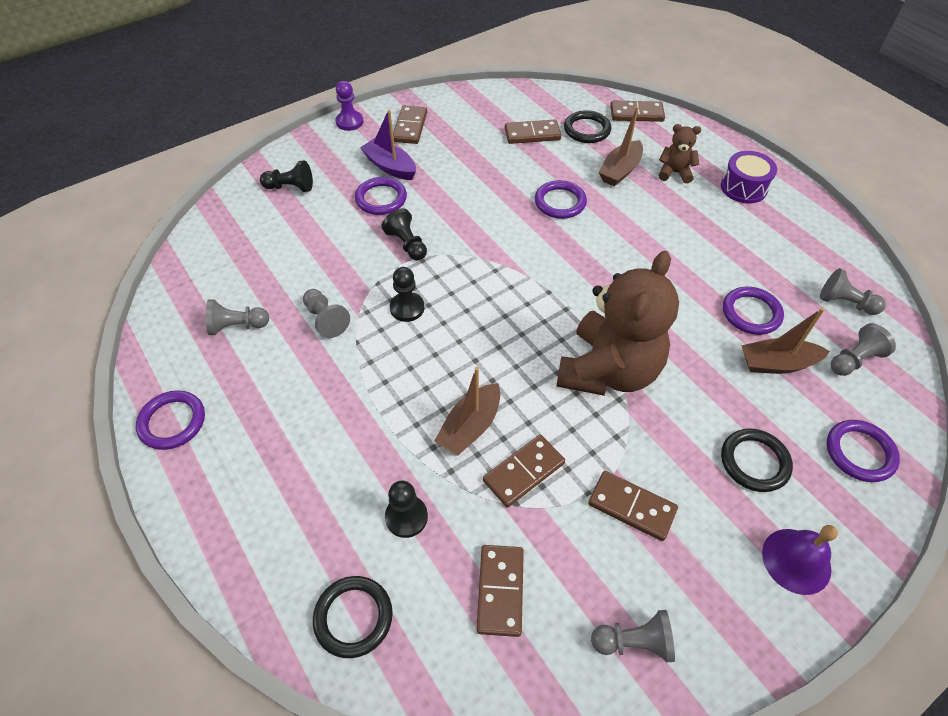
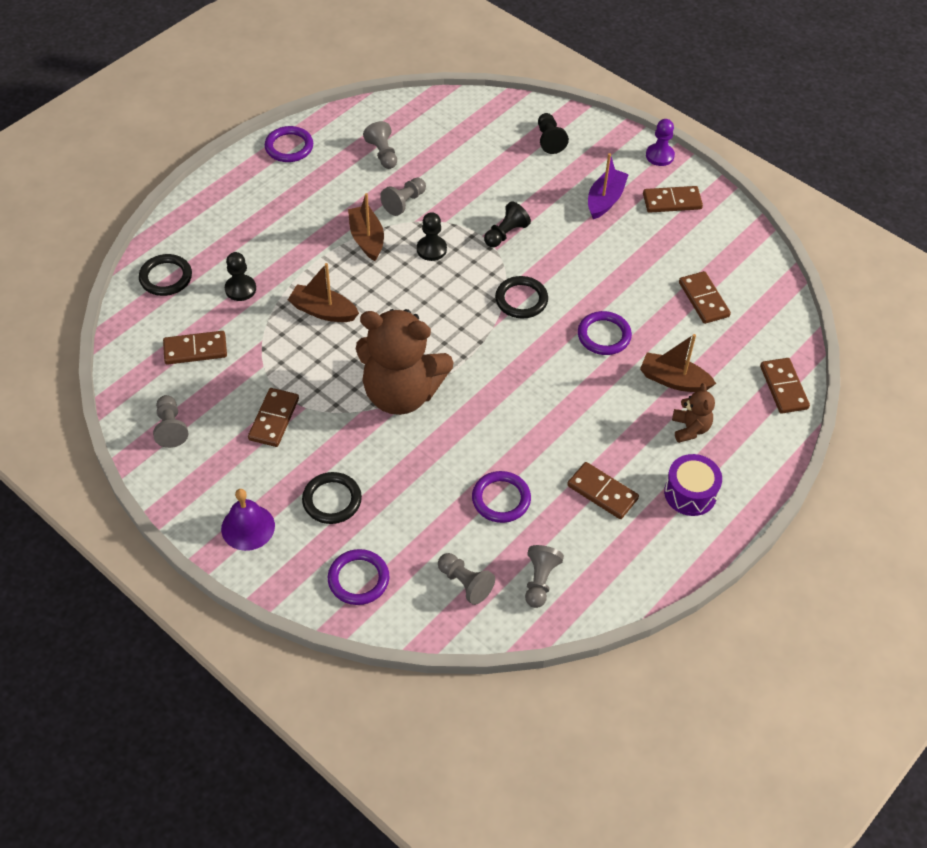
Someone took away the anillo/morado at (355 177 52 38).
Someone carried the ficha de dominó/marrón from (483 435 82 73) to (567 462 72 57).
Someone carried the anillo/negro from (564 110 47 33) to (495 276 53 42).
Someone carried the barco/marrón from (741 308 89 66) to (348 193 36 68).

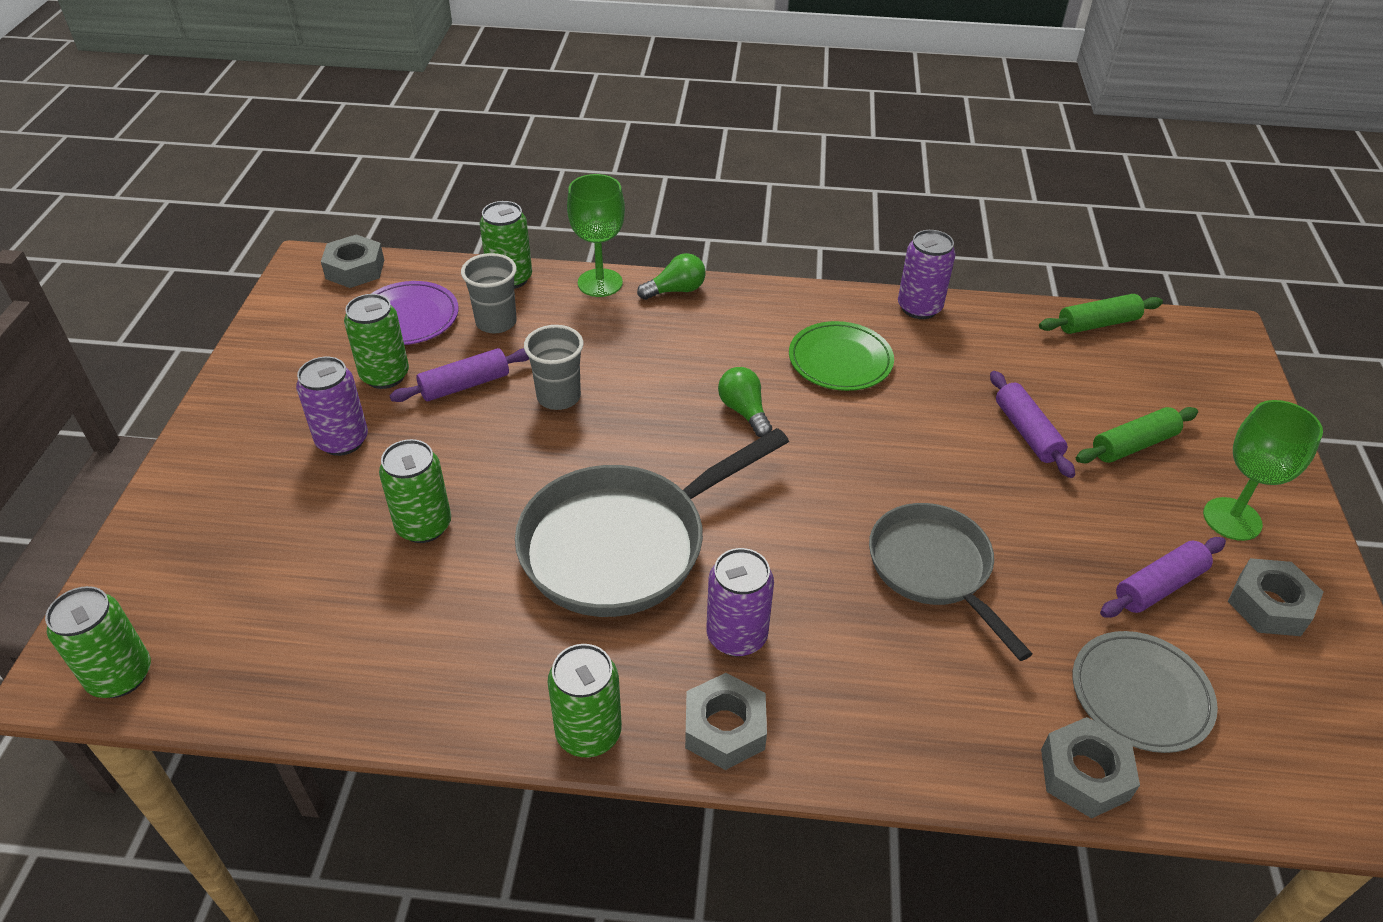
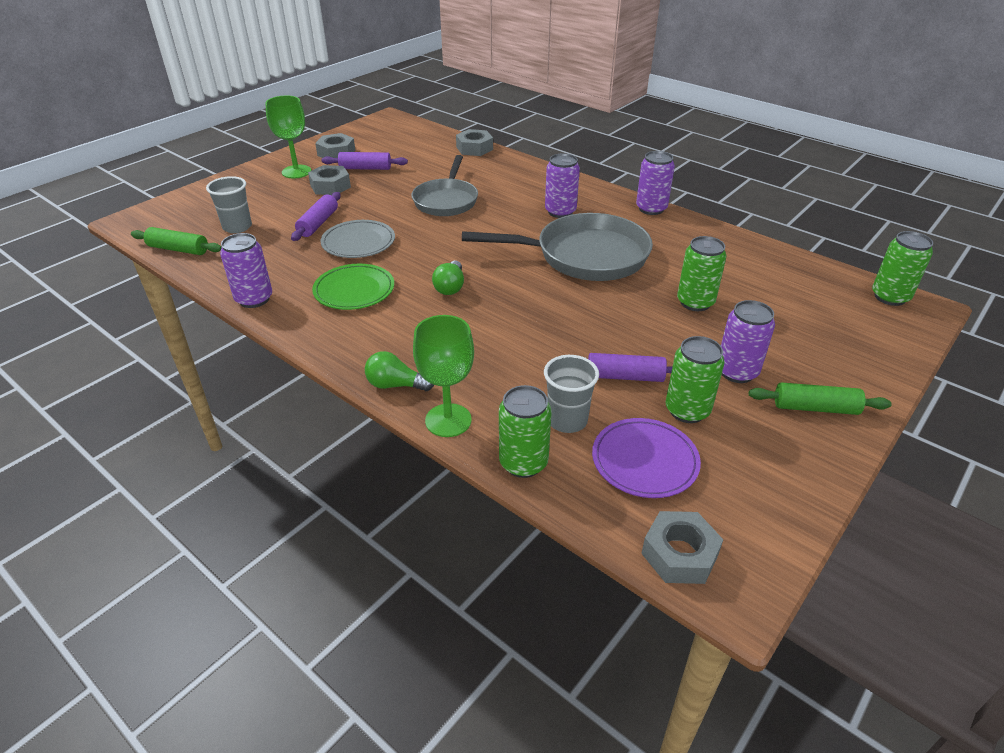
Someone carried the vaso/gris from (524 325 60 85) to (206 176 46 57).
Someone repainted the lata/verde at (547 644 75 113), which became the lata/morado at (636 151 39 64).
Someone carried the tuerca/gris from (685 673 82 97) to (308 165 43 30).
Someone carried the plato/gris from (1073 631 145 122) to (320 220 75 38).
Someone carried the rodillo/verde from (1076 407 122 56) to (749 382 143 33).

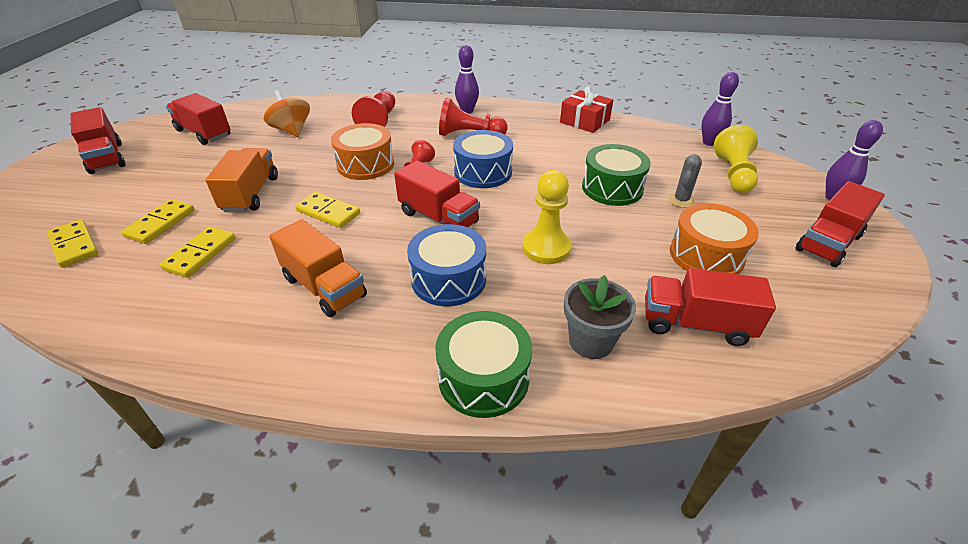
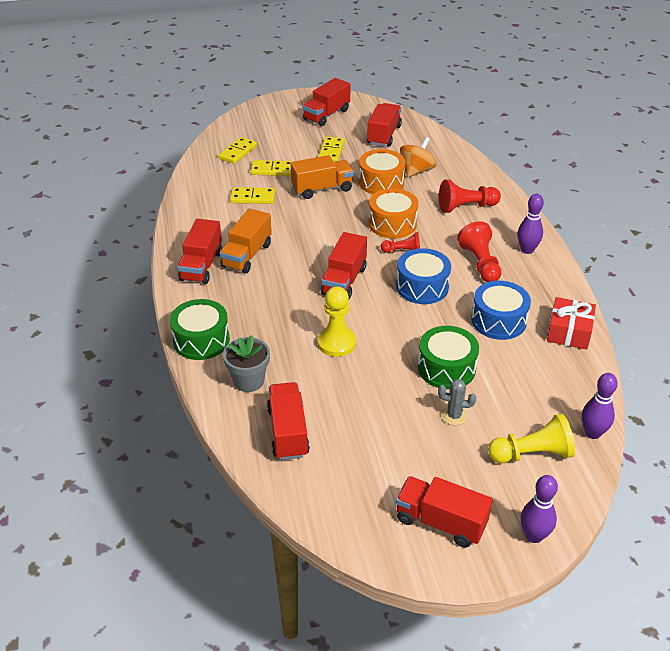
Someone carried the ficha de dominó/amarillo from (295 192 65 36) to (318 137 27 25).
Someone carried the tambor/azul from (407 224 79 82) to (471 281 60 59).
Someone carried the tambor/naranja from (670 203 89 71) to (359 149 46 45).
Someone put down the camión/rojo at (177 219 45 65).

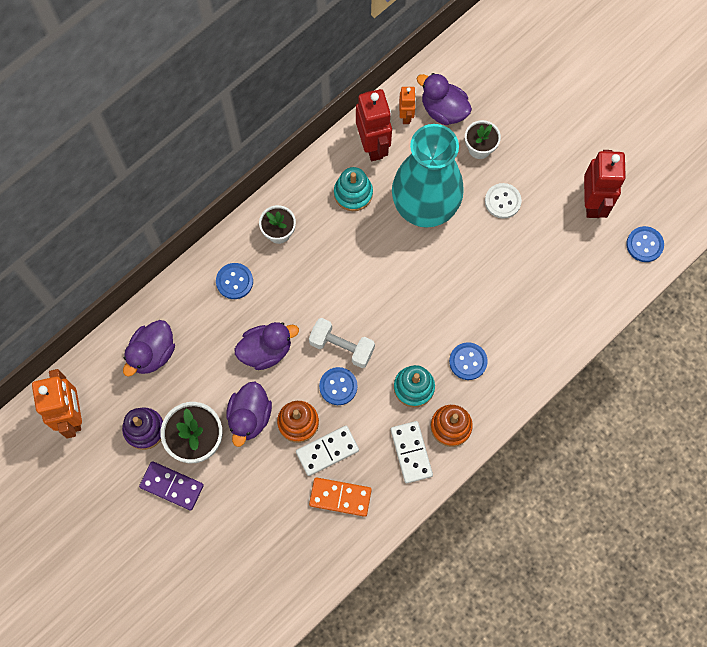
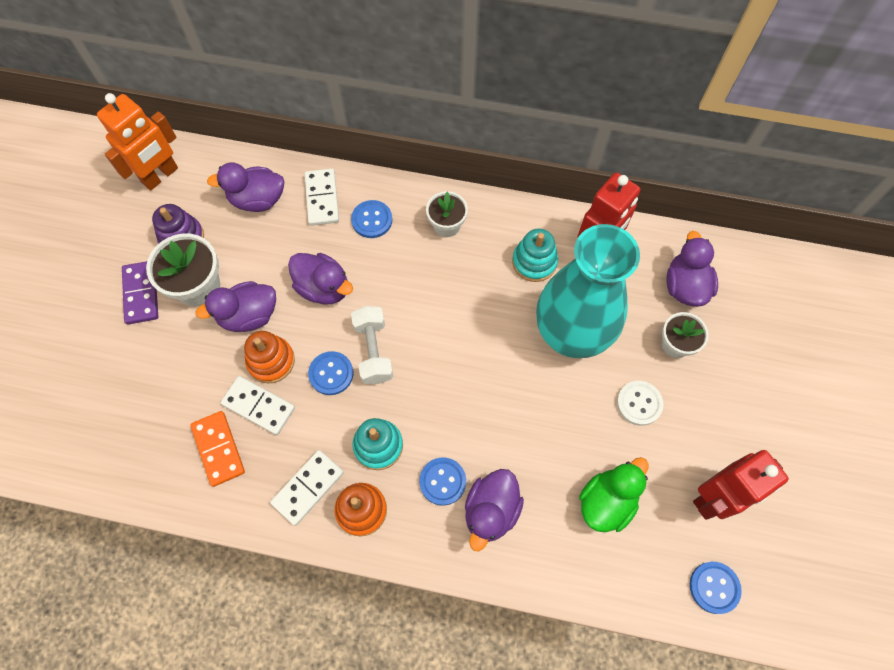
Someone took away the robot/naranja at (399 87 17 37).
Someone put down the ficha de dominó/blanco at (304 168 35 58).
Someone put down the pato/morado at (465 469 59 82).
Someone put down the pato/verde at (579 457 69 75).

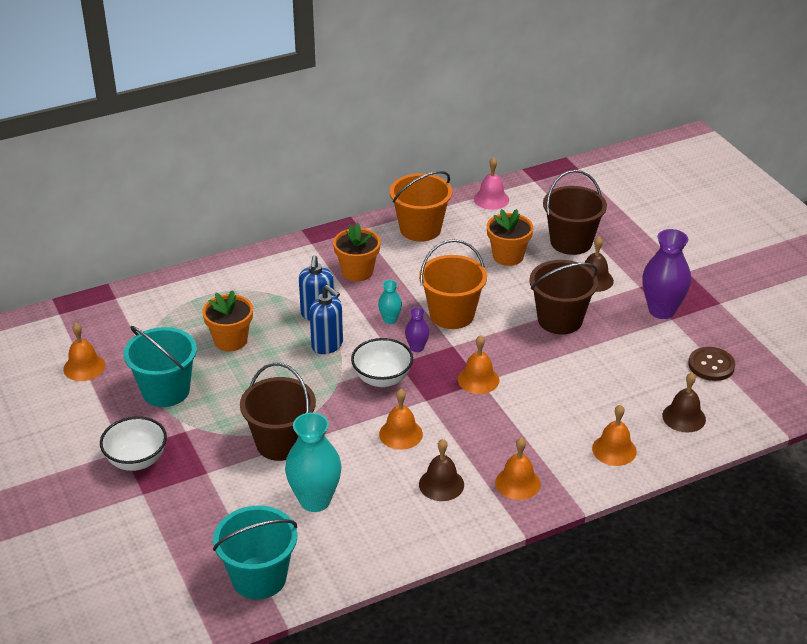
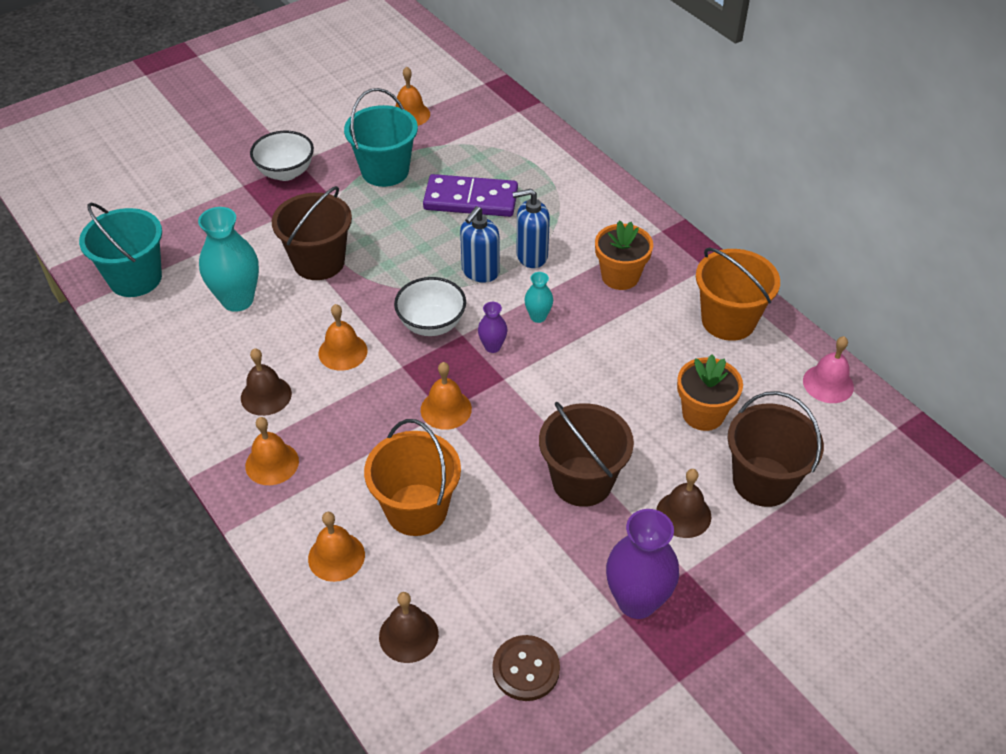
Someone swapped the maceta/naranja at (202 290 51 61) for the ficha de dominó/morado at (423 174 95 43).
Someone carried the balde/naranja from (419 239 68 90) to (364 419 97 117).

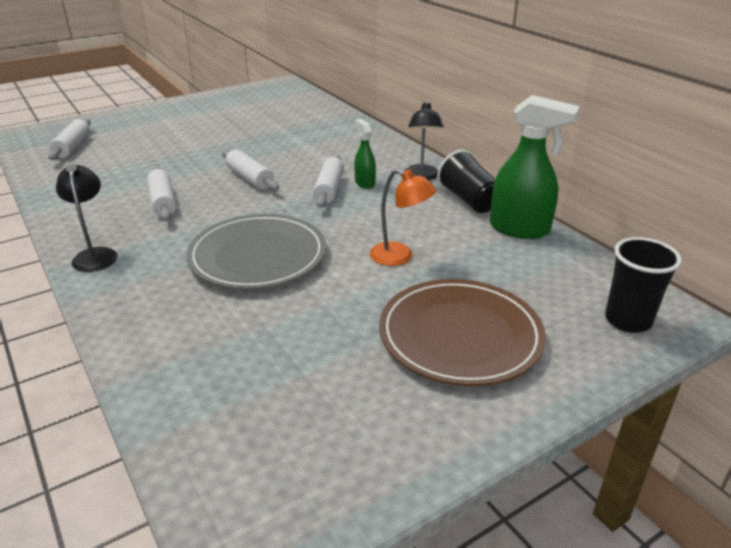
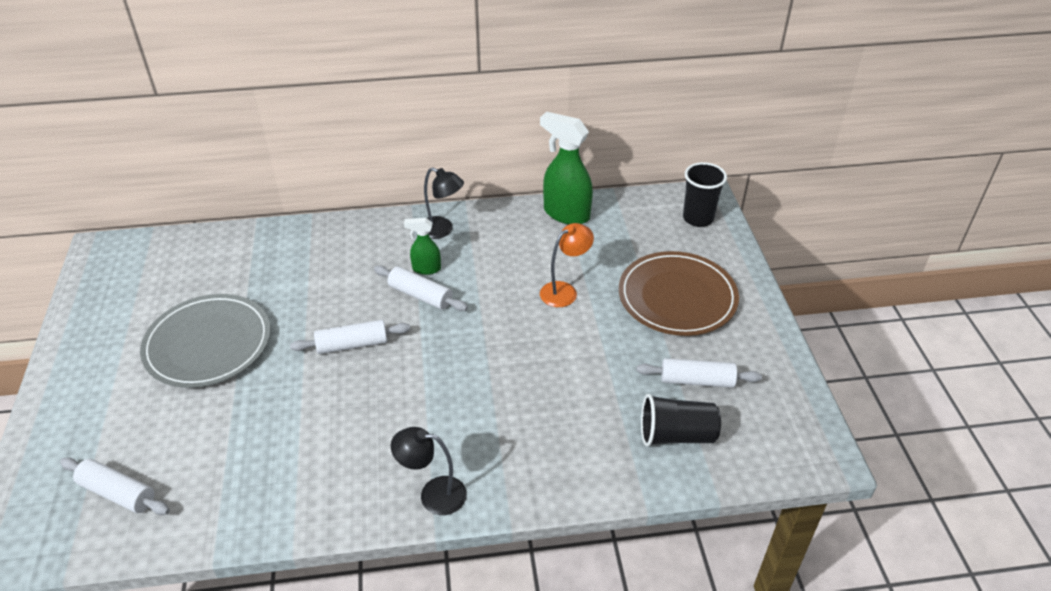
Someone carried the rodillo/blanco from (147 167 29 54) to (636 358 126 30).
Someone carried the plato/gris from (186 214 140 75) to (140 294 131 94).
Someone carried the vaso/negro from (437 150 58 63) to (641 394 80 53).
Someone rotated the pulverizador/verde at (490 95 90 144) by 105 degrees counterclockwise.

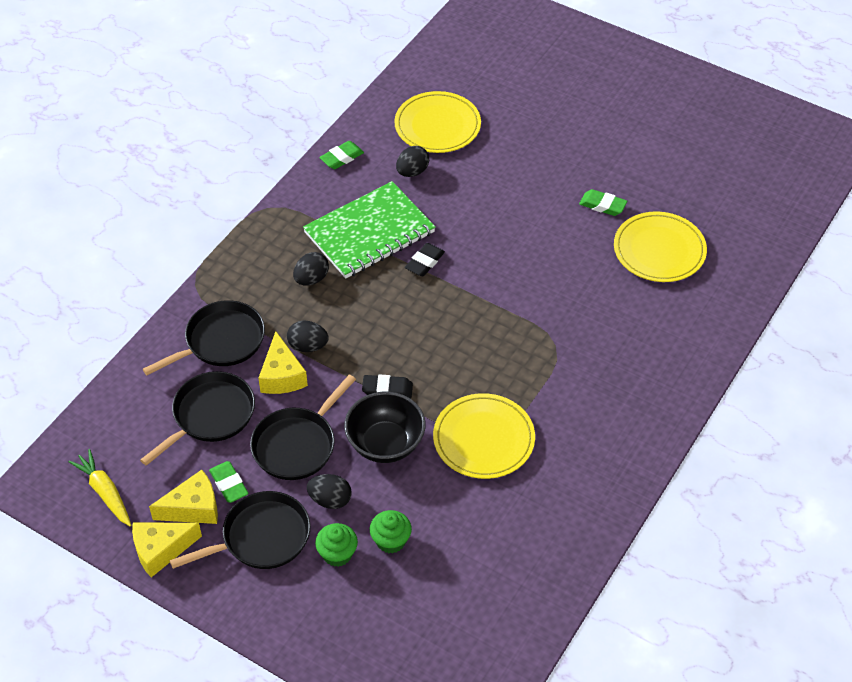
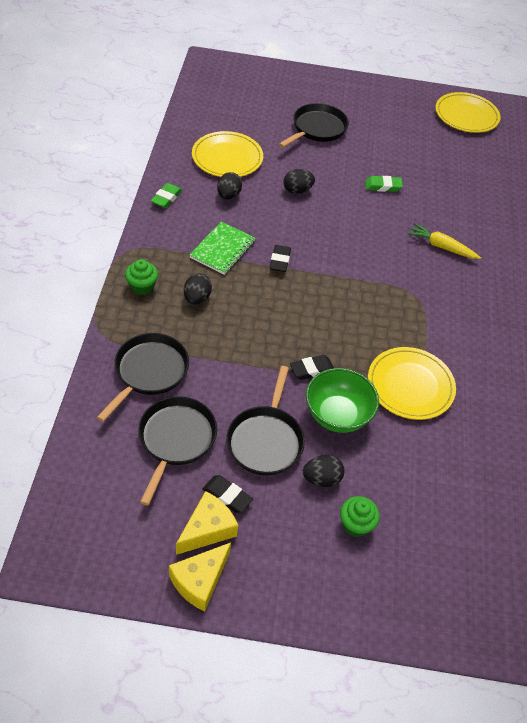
Someone carried the zanahoria/amarillo from (68 449 63 77) to (408 223 73 36).
Someone carried the sartén/negro from (169 491 142 78) to (279 103 70 45).
Someone repainted the goma de borrar/verde at (209 461 40 42), which became the goma de borrar/negro at (203 475 50 38).
Someone took away the queso/amarillo at (258 331 50 63).
Someone carried the huevo/negro from (287 321 42 31) to (283 169 32 25).
Someone scaled the cuaderno/verde at (303 181 133 98) by 0.63.
Someone repainted the cuenco/negro at (344 392 81 71), which became the cuenco/verde at (306 368 73 65).
Someone carried the magdalena/verde from (370 510 42 43) to (125 259 33 36).
Someone carried the plato/amarillo from (614 211 93 71) to (435 92 66 41).

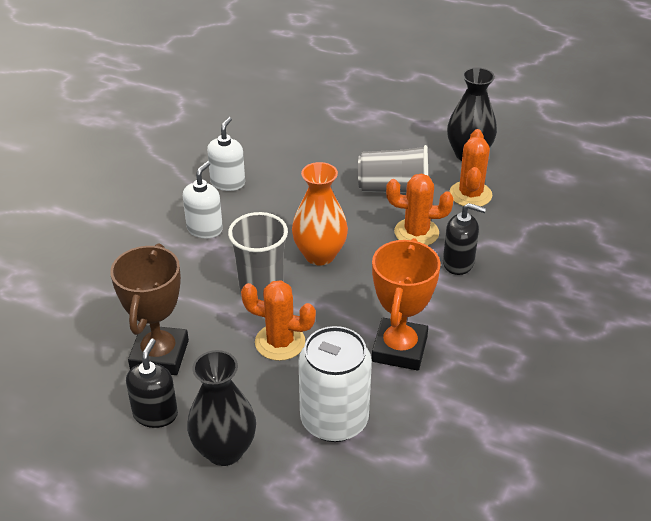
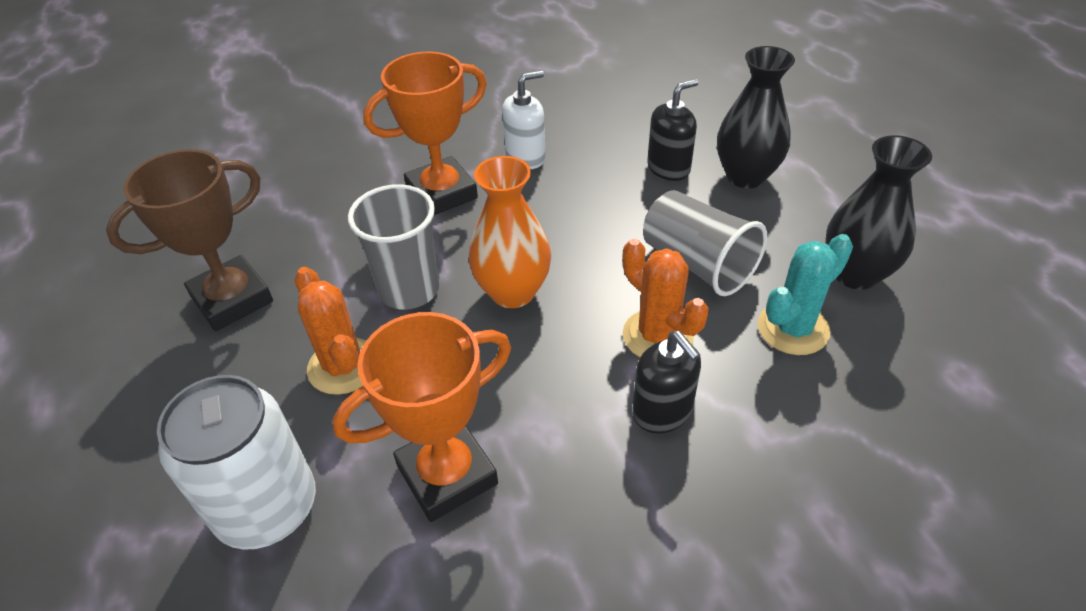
Someone carried the dispensador de jabón/negro from (126 338 52 90) to (647 79 51 102).
Someone swapped the dispensador de jabón/blanco at (183 161 40 77) for the trofeo/naranja at (363 52 124 163).
Someone carried the florero/negro from (187 350 69 116) to (717 46 78 142).
Someone repainted the cactus/naranja at (449 129 43 77), which became the cactus/turquesa at (758 234 95 121).

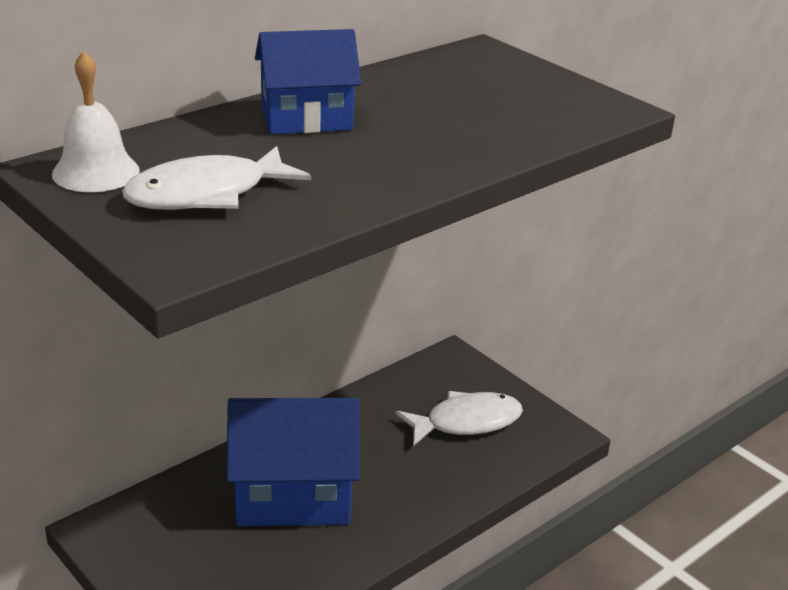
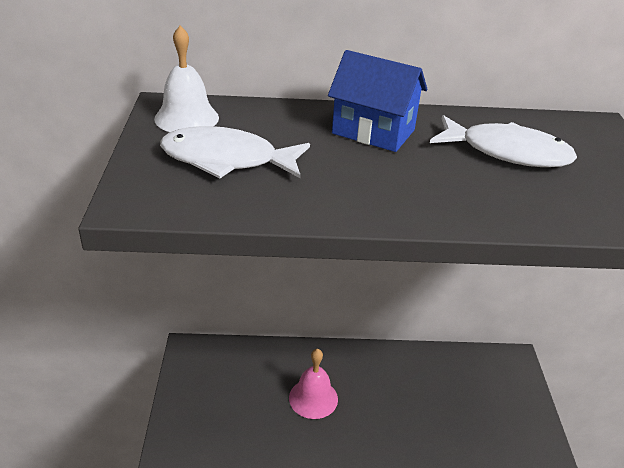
Someone swapped the casa/azul at (226 398 134 128) for the campana/rosa at (289 349 49 70).
Someone carried the pez/blanco from (395 391 128 55) to (430 115 147 52).

